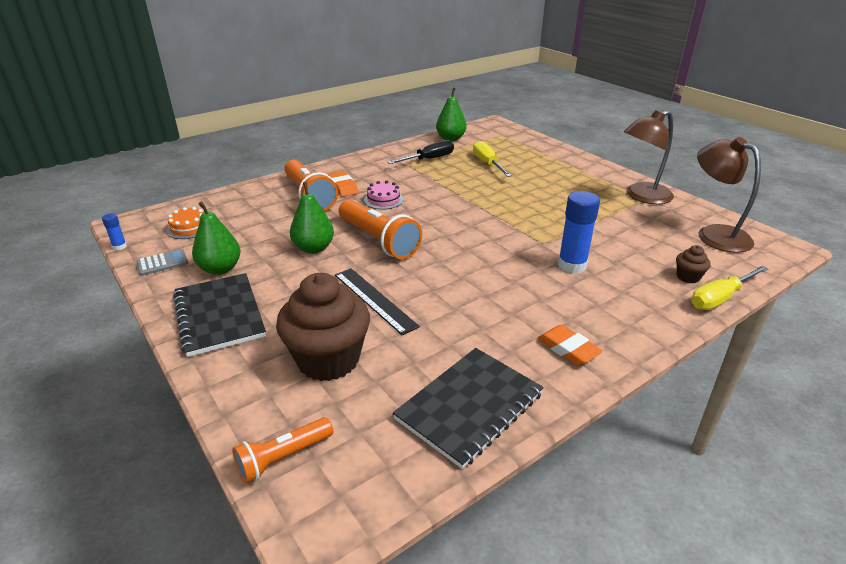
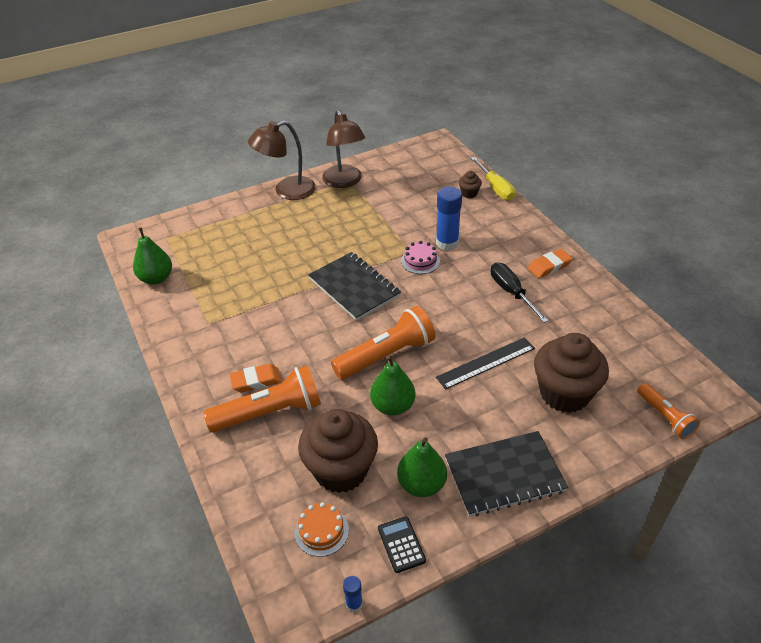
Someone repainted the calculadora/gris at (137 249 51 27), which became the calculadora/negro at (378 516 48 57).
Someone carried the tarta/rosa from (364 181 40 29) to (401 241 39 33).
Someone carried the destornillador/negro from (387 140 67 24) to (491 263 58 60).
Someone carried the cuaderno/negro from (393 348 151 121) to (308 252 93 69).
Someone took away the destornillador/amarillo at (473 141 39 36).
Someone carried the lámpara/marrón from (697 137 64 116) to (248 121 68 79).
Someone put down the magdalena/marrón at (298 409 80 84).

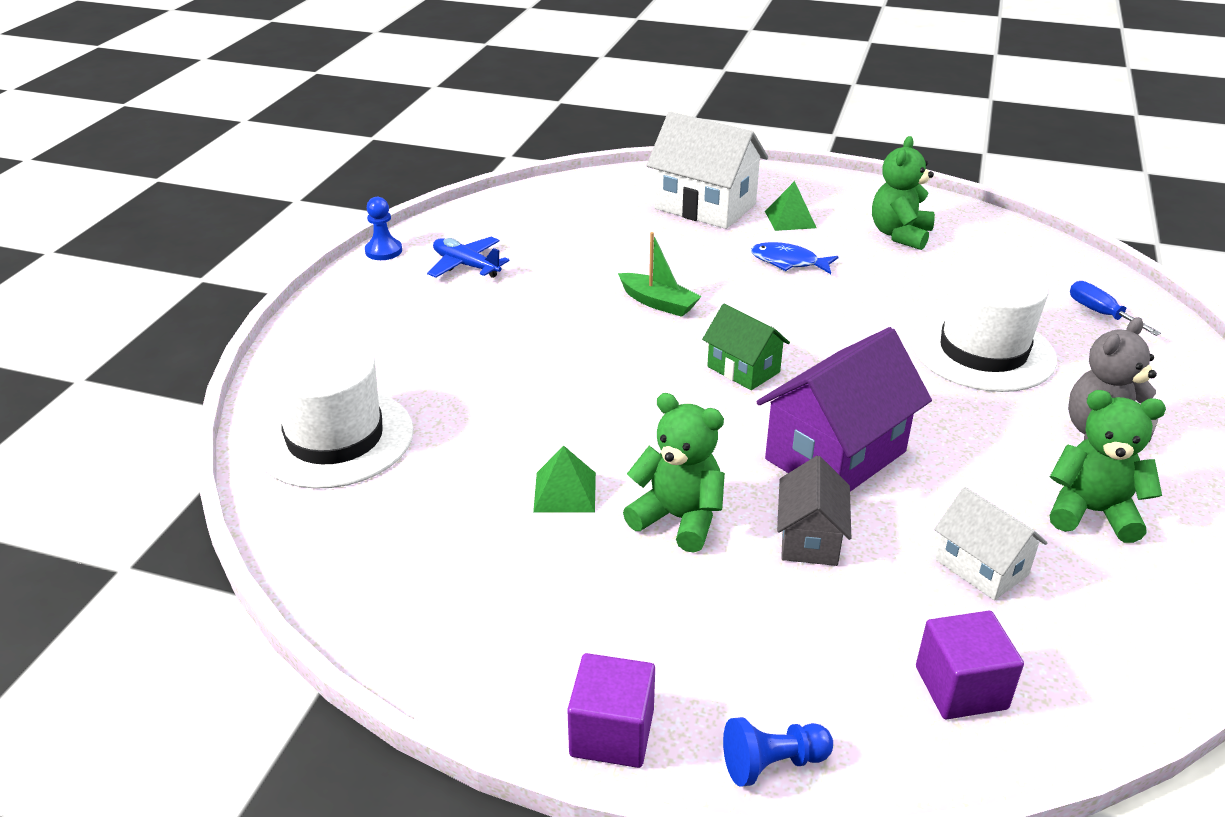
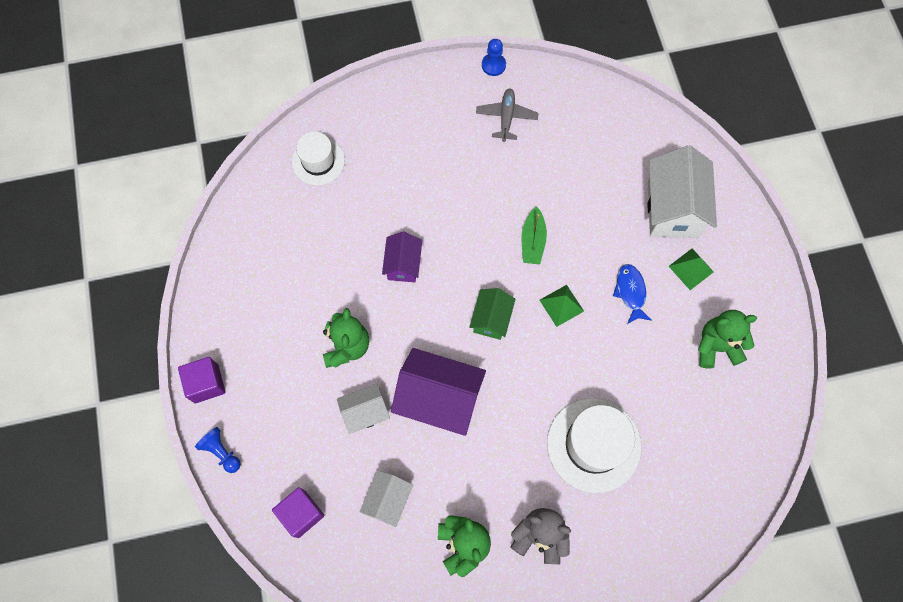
Someone scaled the sombrero/blanco at (255 337 159 152) by 0.63.
Someone repainted the avión/azul at (427 237 83 41), which became the avión/gris at (476 89 62 53).
Someone carried the pirámide/verde from (533 446 63 67) to (540 285 44 42).
Someone repainted the casa/gris at (777 456 74 110), which became the casa/blanco at (337 383 53 51).
Someone took away the destornillador/azul at (1070 281 91 55).
Someone put down the casa/morado at (382 232 40 50).

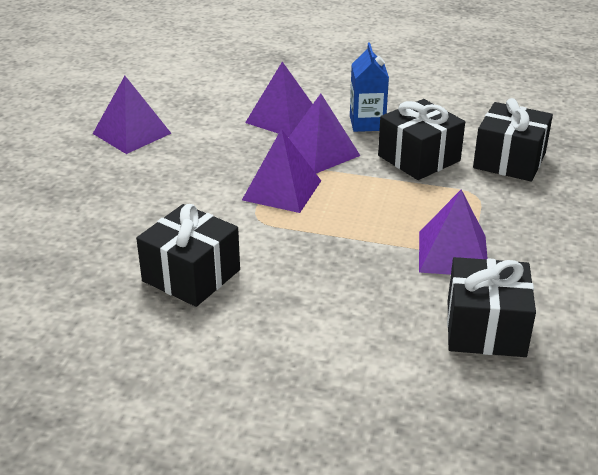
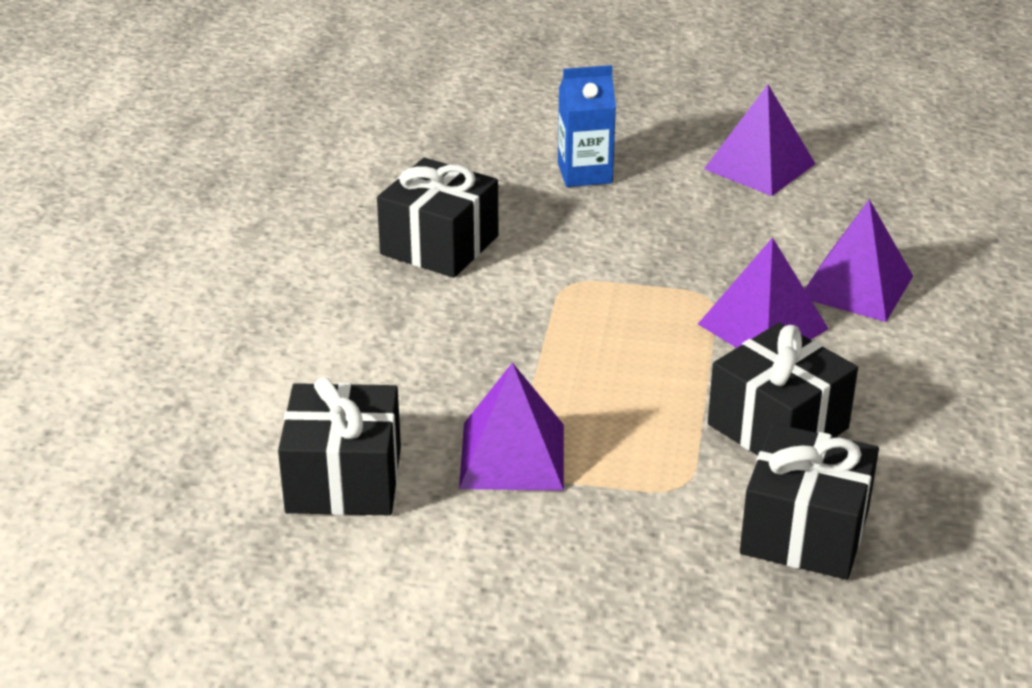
Someone took away the pirámide/morado at (242 129 79 84).
Someone carried the cartón de leche/azul from (350 43 39 89) to (558 65 58 122).

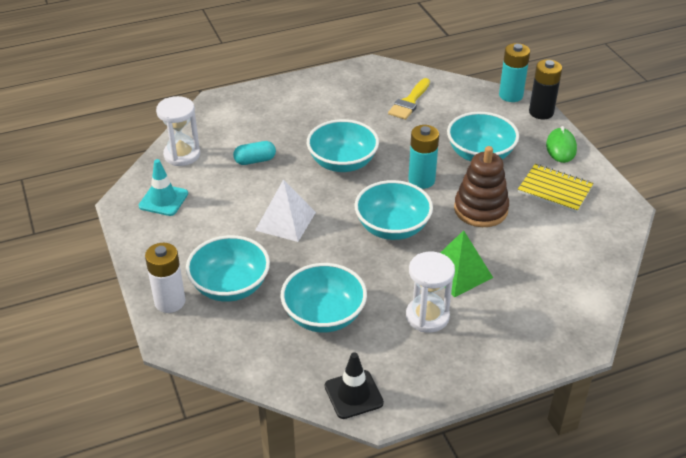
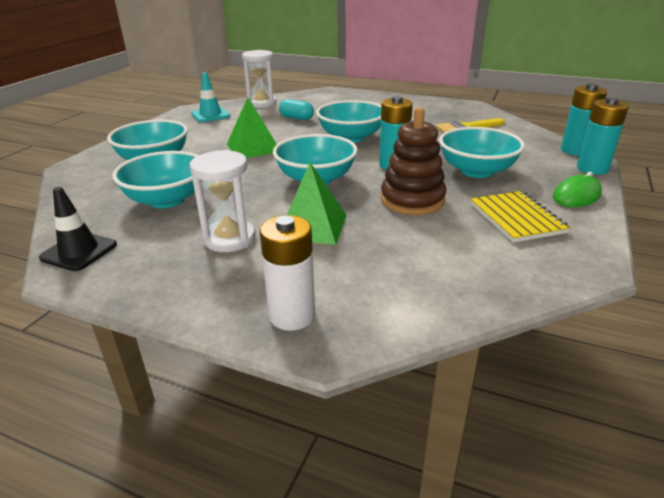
Someone carried the pila/blanco from (145 243 40 70) to (260 215 55 116).
Someone repainted the pirámide/blanco at (255 179 61 63), which became the pirámide/verde at (227 97 50 61).
Someone repainted the pila/negro at (529 59 33 61), which became the pila/turquesa at (577 97 52 78).

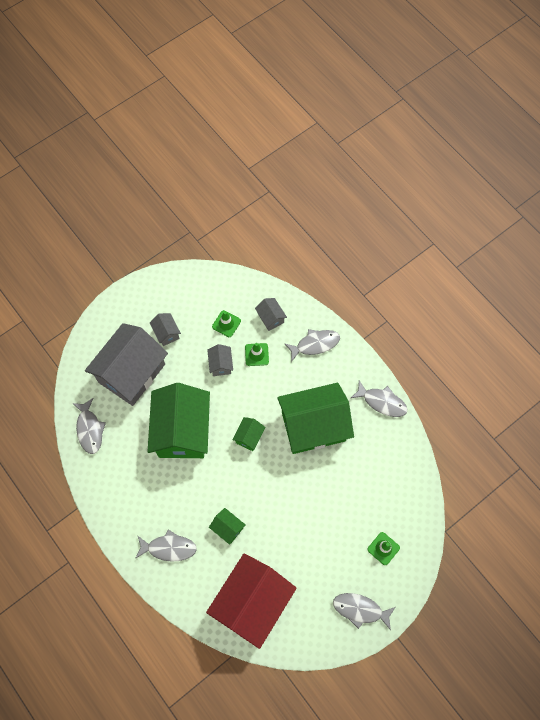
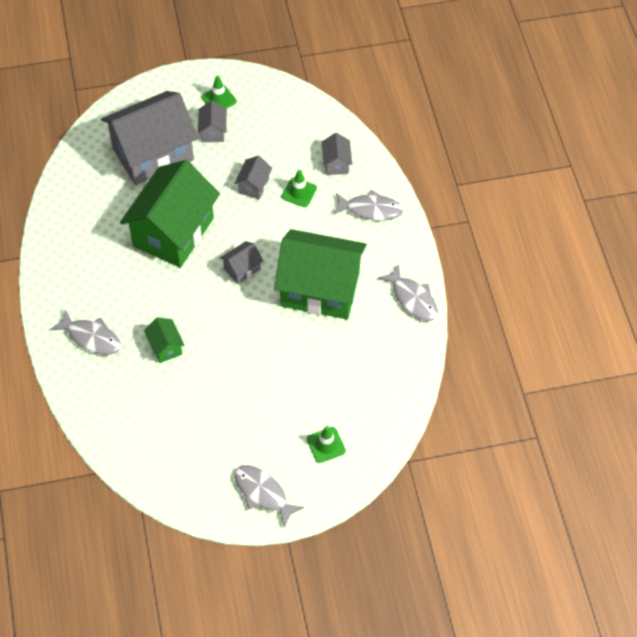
Someone took away the pez/gris at (72 398 34 56).
Someone took away the casa/rojo at (206 553 91 96).
Someone carried the cono de tráfico/verde from (212 310 29 27) to (202 76 35 33).
Someone repainted the casa/verde at (232 417 33 34), which became the casa/gris at (220 241 43 43).

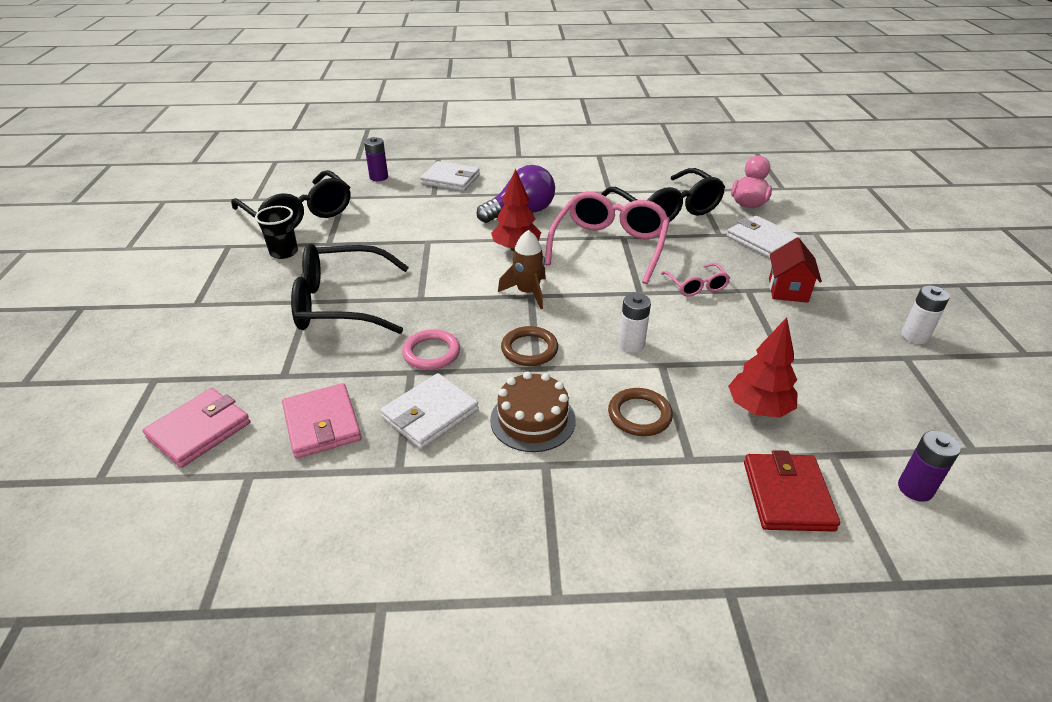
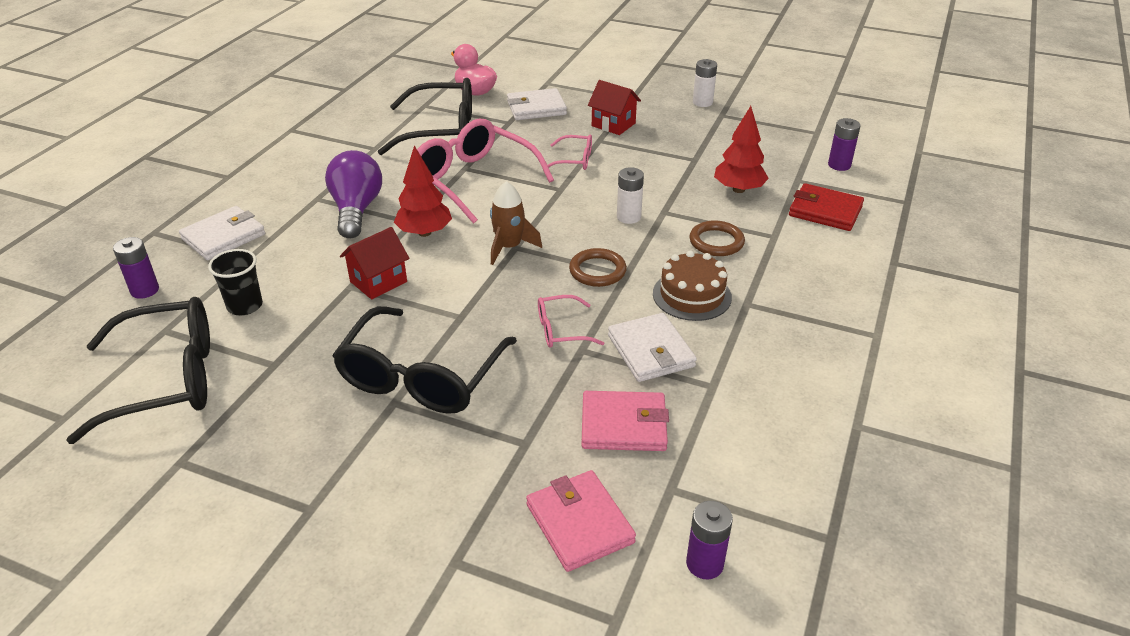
Someone carried the vaso/negro from (255 206 43 53) to (208 249 55 66).
Someone swapped the anillo/rosa at (402 329 58 41) for the gafas/rosa at (538 295 66 53).
Someone put down the casa/rojo at (340 227 69 72).
Someone put down the pila/morado at (686 501 47 78).

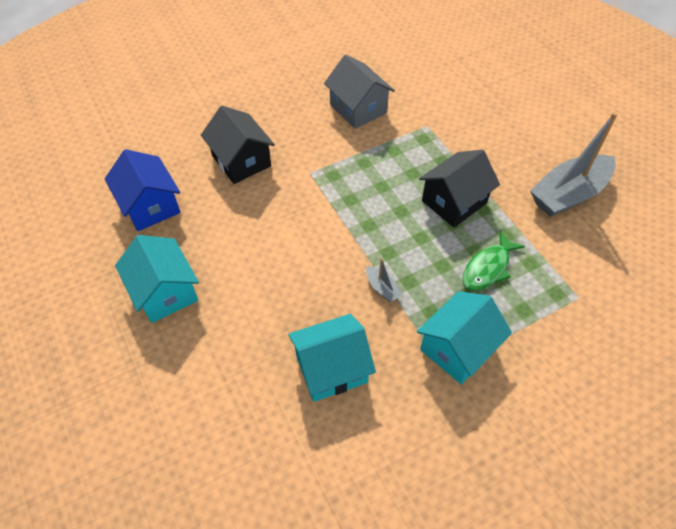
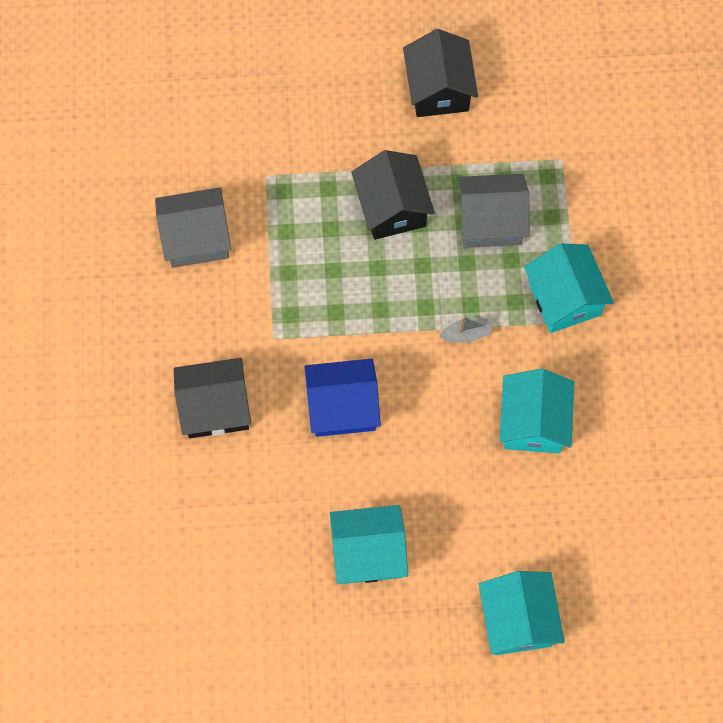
Someone carried the casa/azul from (105 149 75 82) to (304 359 77 78).
Someone swapped the pez/verde at (462 231 63 60) for the casa/gris at (457 174 72 74).
Someone swapped the barco/gris at (530 112 88 105) for the casa/negro at (403 29 75 88).
Someone put down the casa/turquesa at (479 571 86 84).

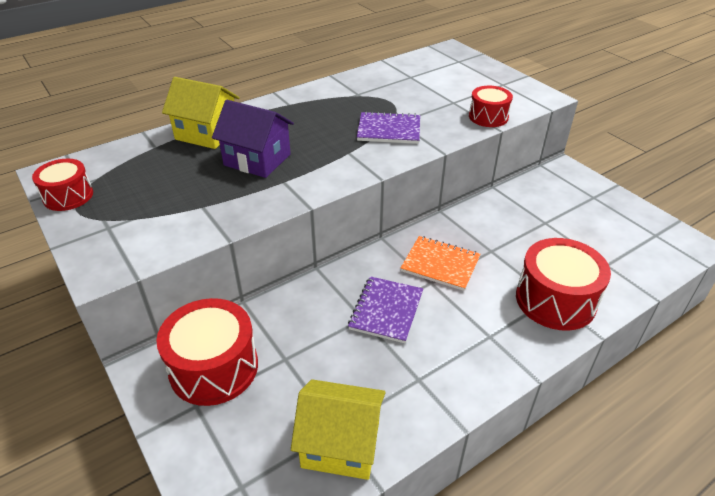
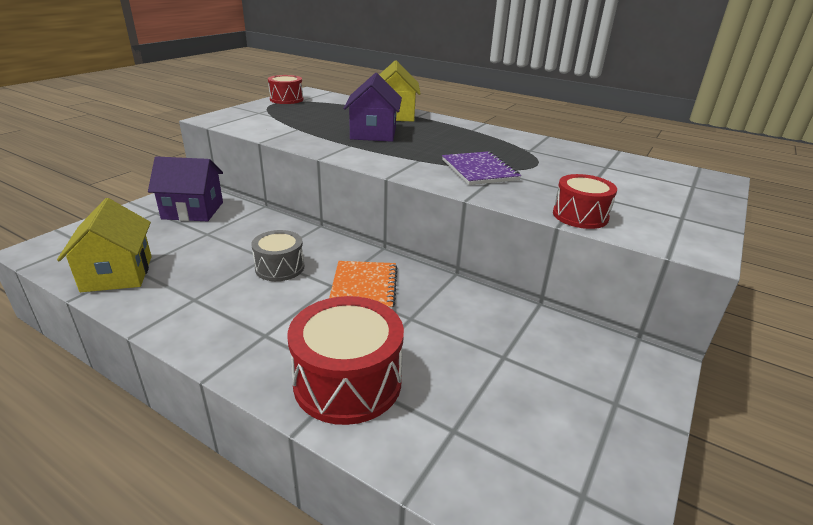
Someone swapped the tambor/rojo at (156 298 102 108) for the casa/morado at (148 156 75 65).
Someone swapped the cuaderno/morado at (348 276 75 67) for the tambor/gris at (251 230 53 51).

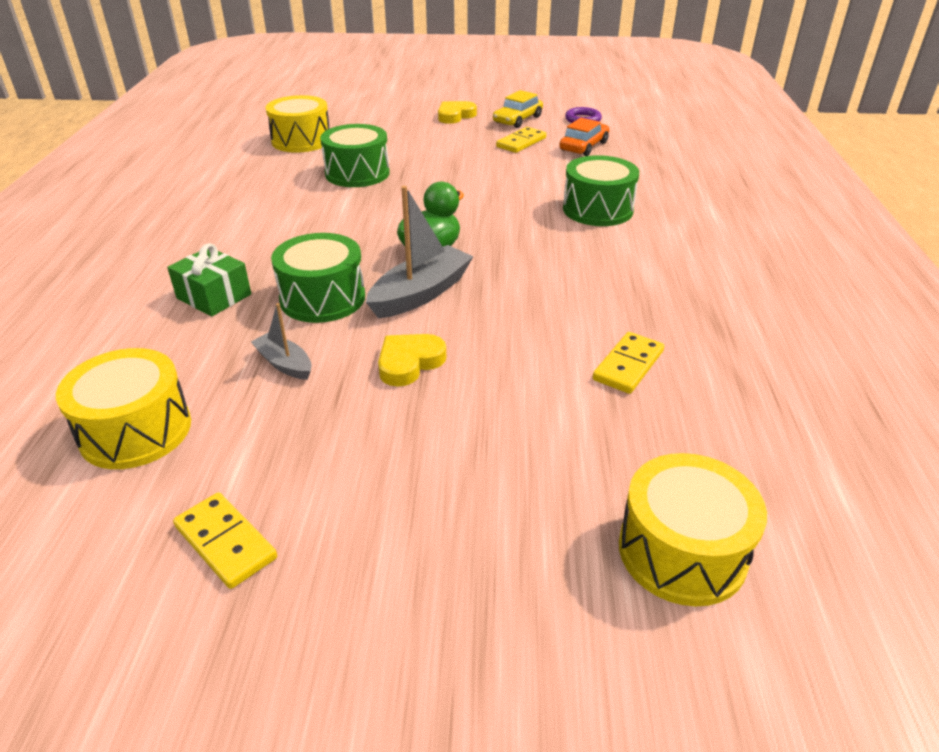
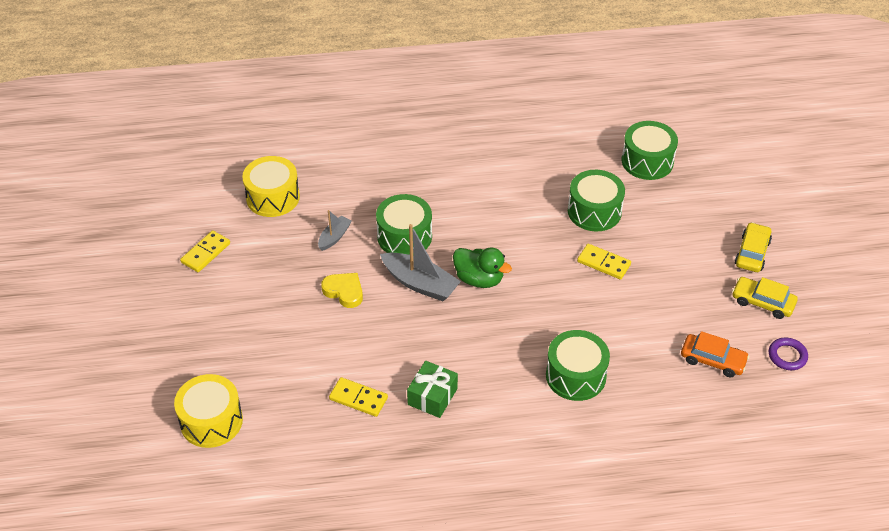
Someone carried the regalo/verde from (167 243 84 74) to (407 361 51 57).
Someone repainted the tambor/amarillo at (265 95 64 58), which became the tambor/verde at (622 121 56 59).
Someone swapped the corazón/amarillo at (438 101 39 23) for the coche/amarillo at (735 222 37 50).
Someone carried the ficha de dominó/amarillo from (496 127 50 26) to (577 244 54 36).

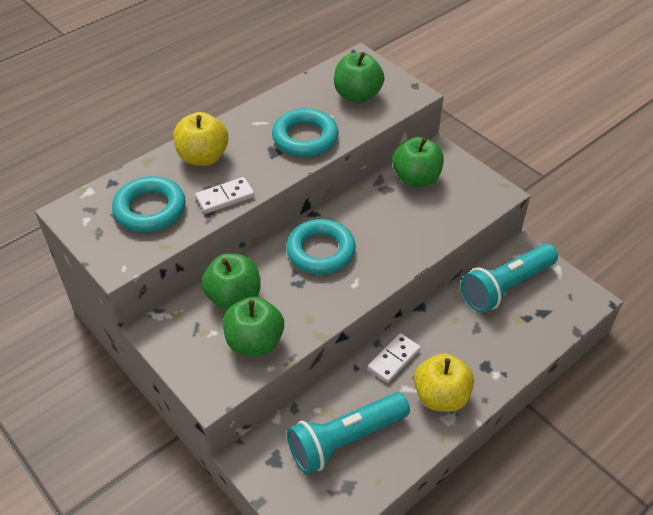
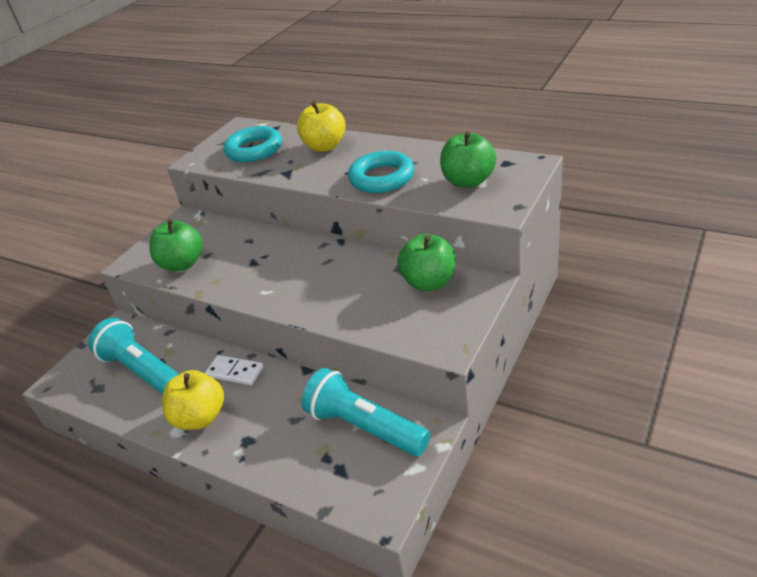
Someone took away the ficha de dominó/blanco at (195 177 60 37).
Someone took away the manzana/verde at (201 253 59 57).
Someone took away the anillo/turquesa at (286 219 70 56).

